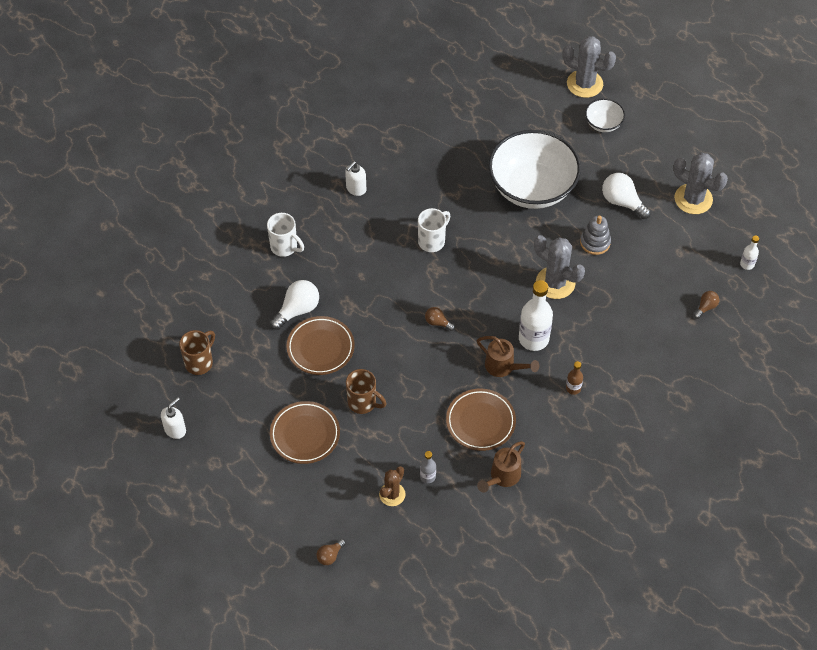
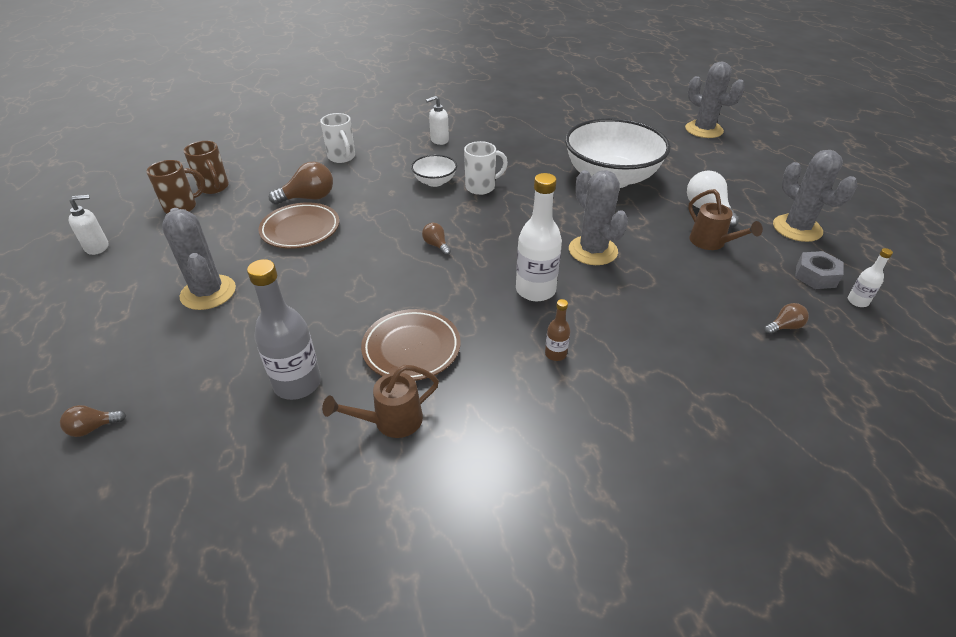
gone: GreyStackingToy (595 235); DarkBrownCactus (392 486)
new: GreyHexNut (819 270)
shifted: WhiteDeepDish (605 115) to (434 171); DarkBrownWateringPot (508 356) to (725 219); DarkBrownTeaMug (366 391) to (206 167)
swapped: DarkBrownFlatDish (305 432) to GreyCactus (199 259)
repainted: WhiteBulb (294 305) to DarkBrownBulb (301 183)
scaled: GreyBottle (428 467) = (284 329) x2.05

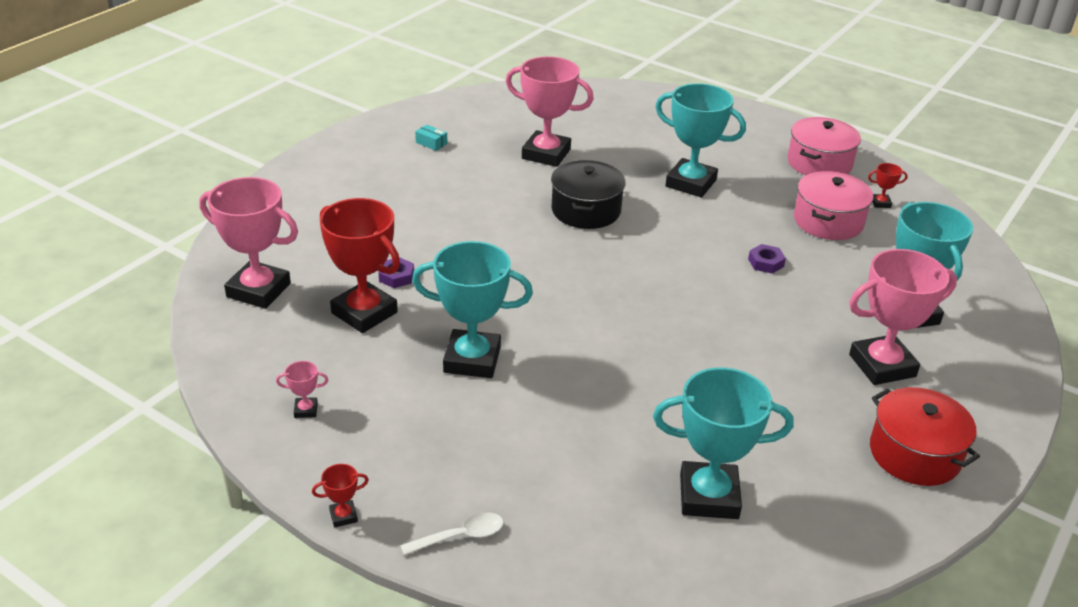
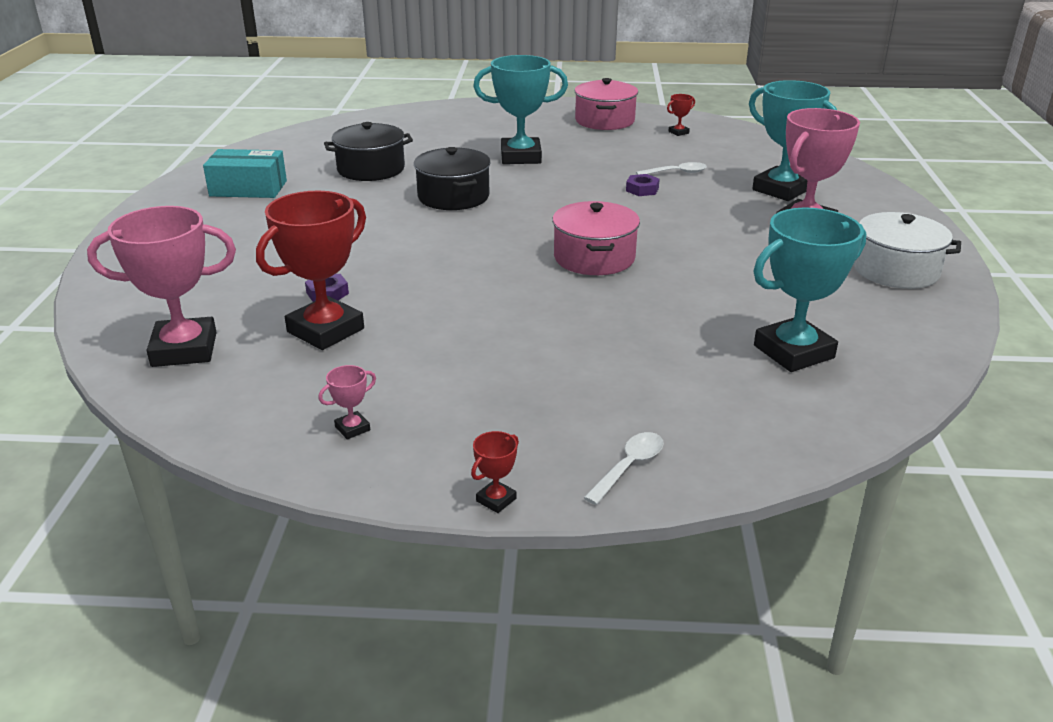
gone: TealPrizeCup (472 309)
new: WhiteTablespoon (671 168)
shifted: RosyPot (833 205) to (596 238)
swapped: RosyPrizeCup (550 111) to JetBlackPot (368 151)
repainted: ScarletPot (925 436) to WhitePot (907 250)
rotated: ScarletPrizeCup (360 265) = (311 270) 60 degrees counterclockwise
scaled: TealParcel (431 138) = (245 173) x2.27

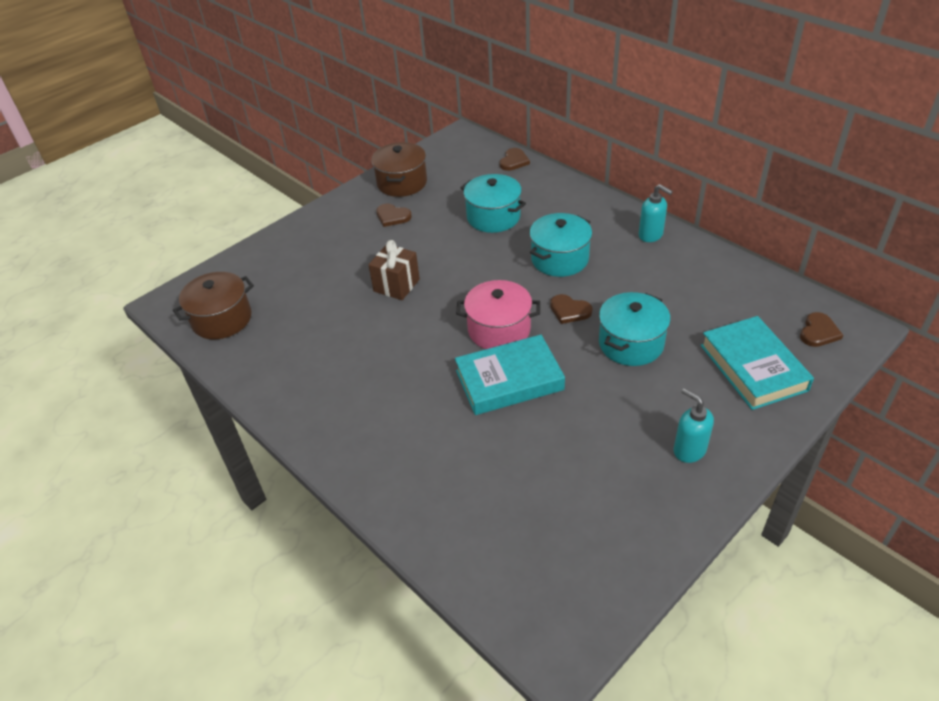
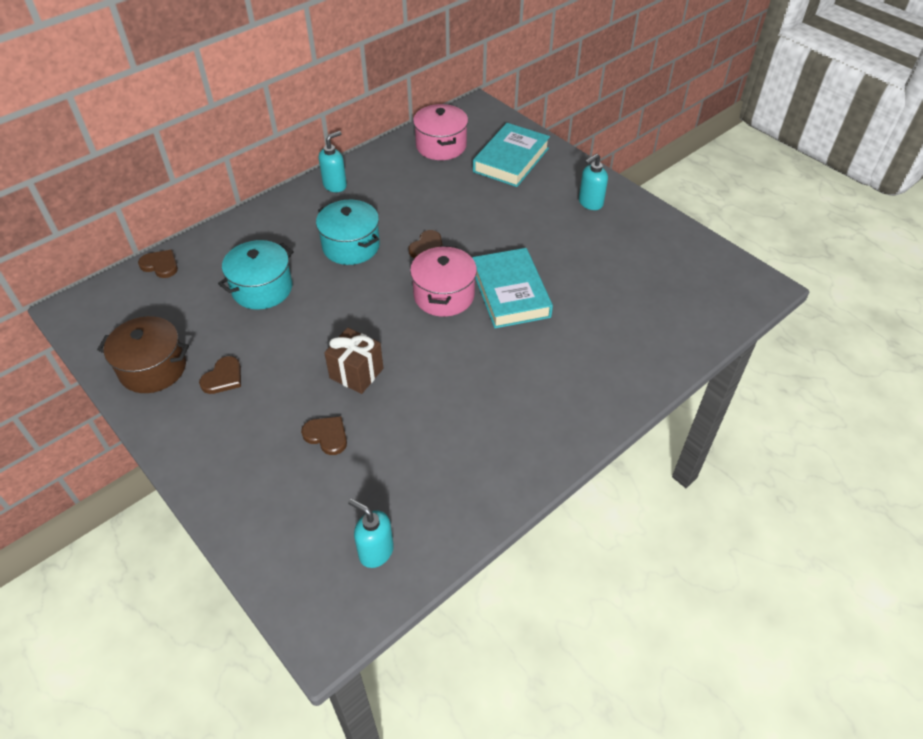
gone: TealPot (635 329)
new: RosyPot (440 132)
shifted: DarkBrownLoveHeart (821 329) to (324 435)
swapped: DarkBrownPot (213 305) to TealSoapDispenser (371 533)
rotated: TealHardback (757 363) = (511 155) 45 degrees counterclockwise

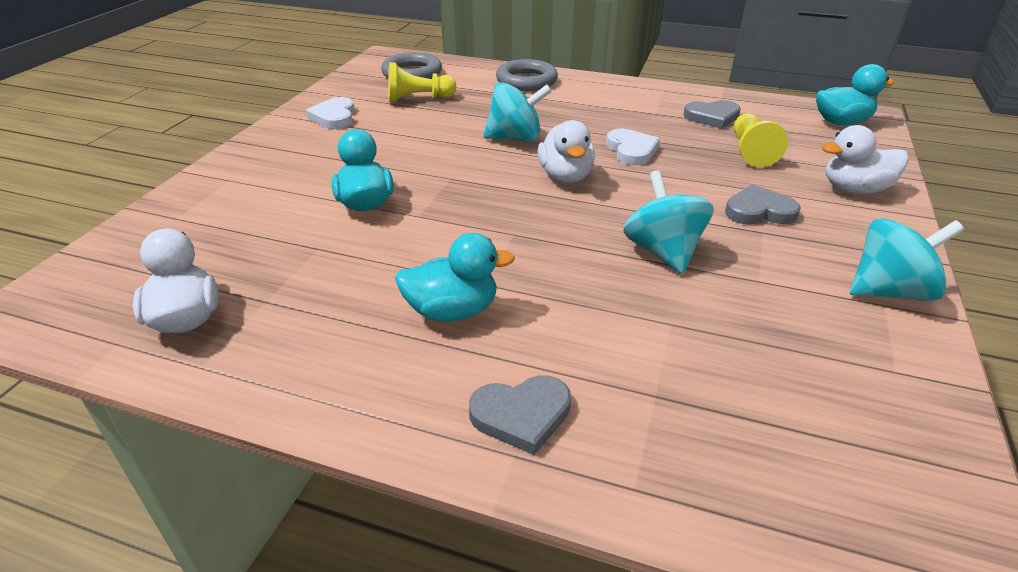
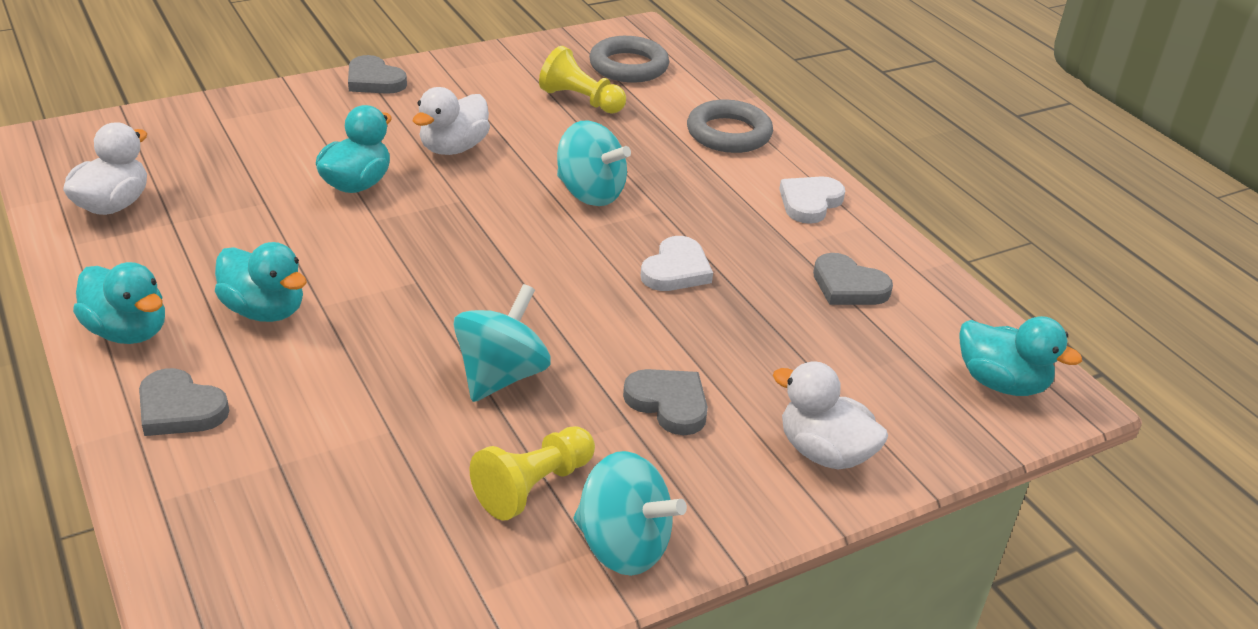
new: GreyLoveHeart (377 74); TealRubberDuck (119 303)
shifted: WhiteLoveHeart (330 113) to (812 200); GoldenChessPawn (761 140) to (532 473); WhiteRubberDuck (566 151) to (451 121)

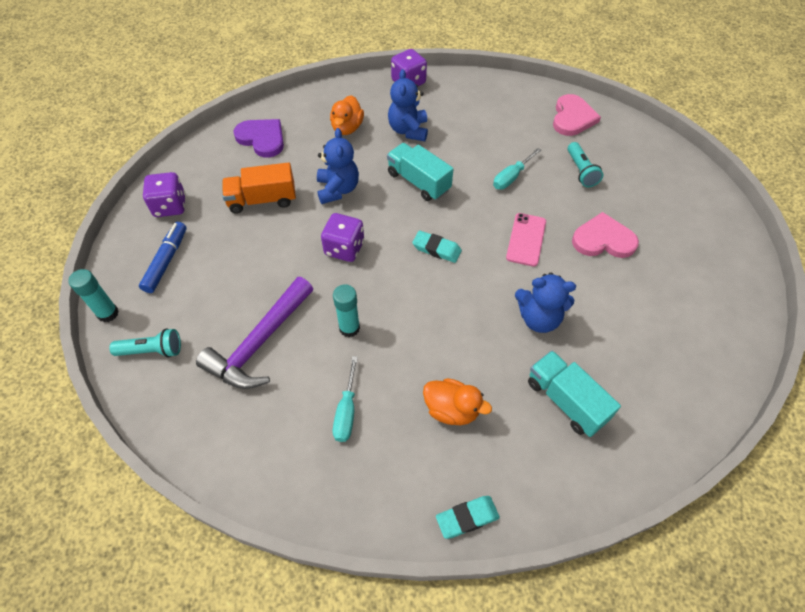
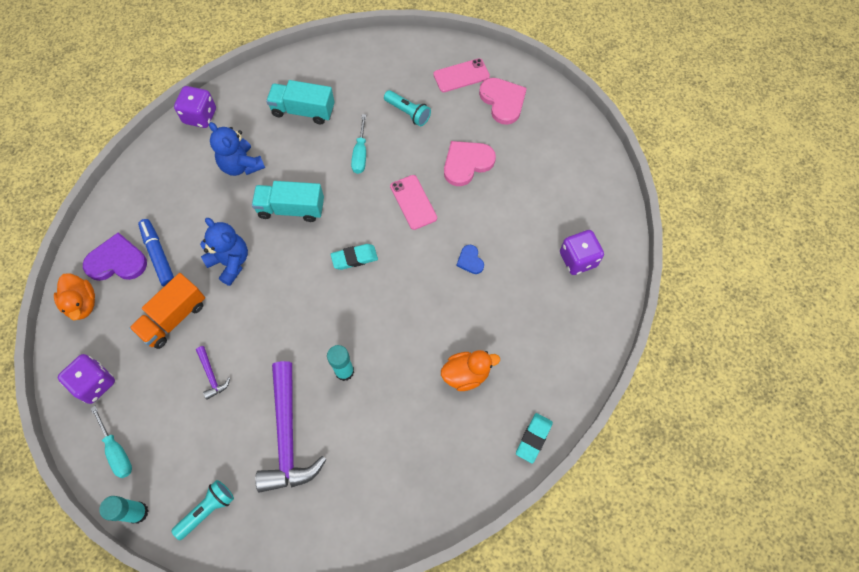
new: RosySmartphone (461 75); VioletClawHammer (213 373)
shifted: RosyLoveHeart (577 115) to (503 101); BrightOrangeRubberDuck (347 115) to (74 296); VioletGameDie (342 237) to (582 252); BlueFeltPen (163 257) to (156 253); TealTruck (574 394) to (300 102); TealScrewdriver (345 399) to (111 442)
swapped: BlueStuffedBear (545 303) to BlueLoveHeart (470 259)

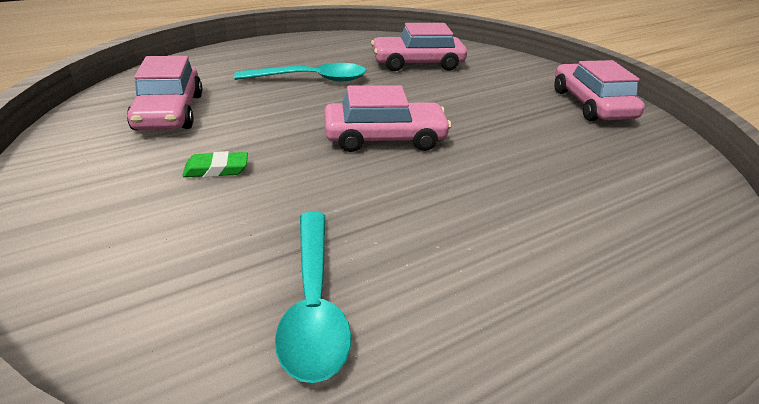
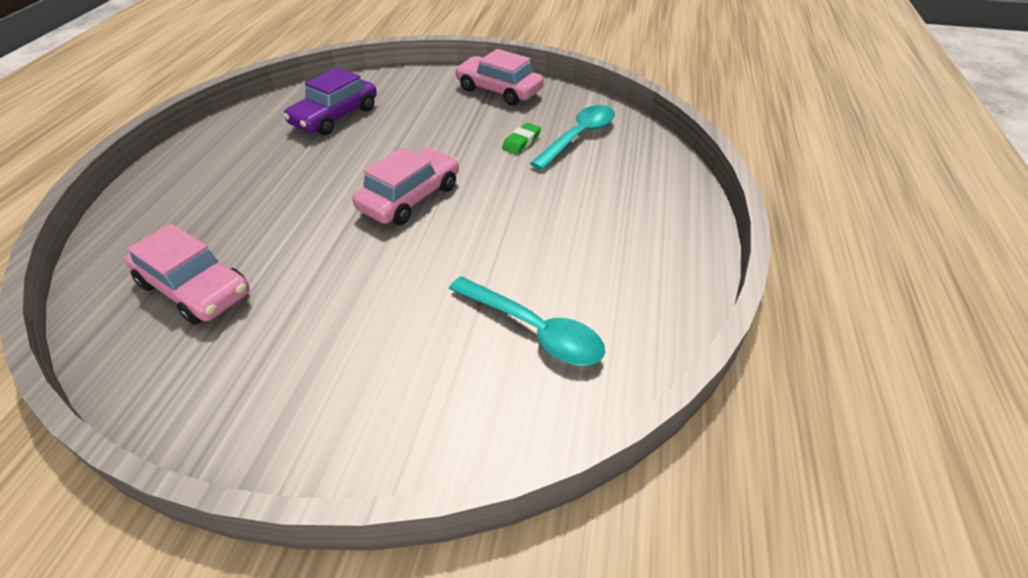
shifted: TealTablespoon (300 72) to (572 137); GreenEraser (215 164) to (521 138)
repainted: RosyToyCar (419 47) to VioletToyCar (330 101)

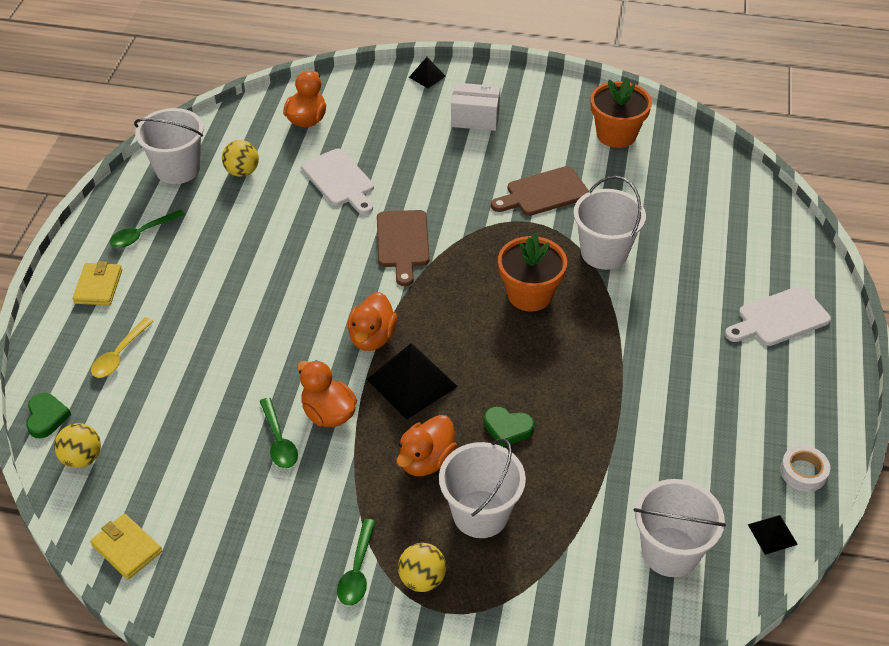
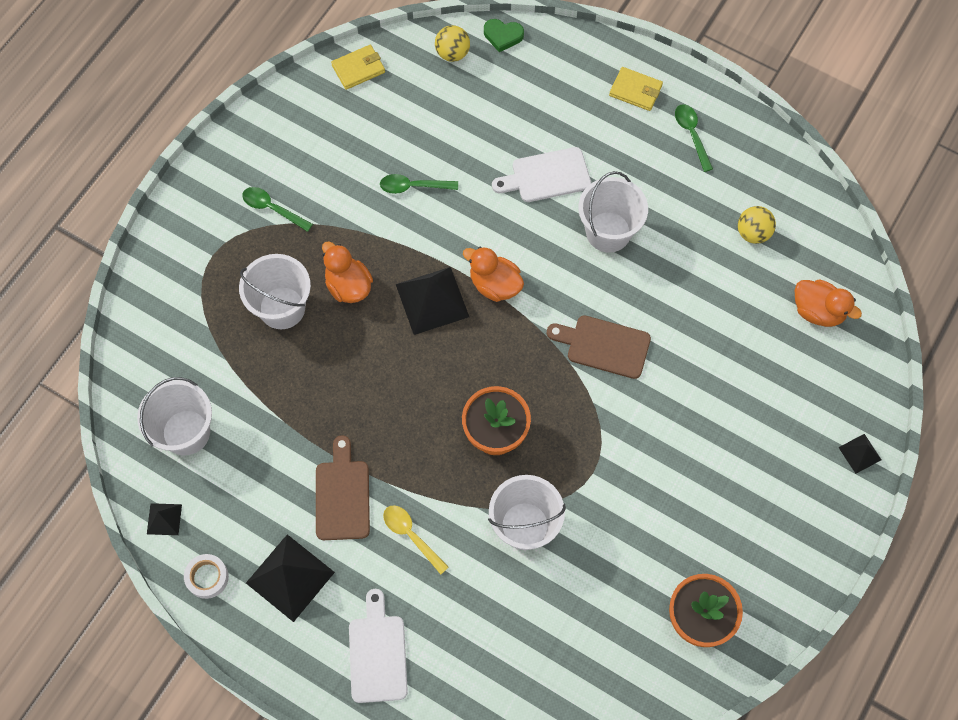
gone: WhiteParcel (475 107); BrightOrangeRubberDuck (327 393); GreenLoveHeart (509 427); GoldenSphere (422 567)
new: JetBlackSolidPyramid (290 578)
shifted: WhiteSandBucket (169 146) to (613 212); WhiteChoppingBoard (337 182) to (541 174); DarkBrownChoppingBoard (540 191) to (343 487); GoldenTablespoon (122 347) to (416 539)

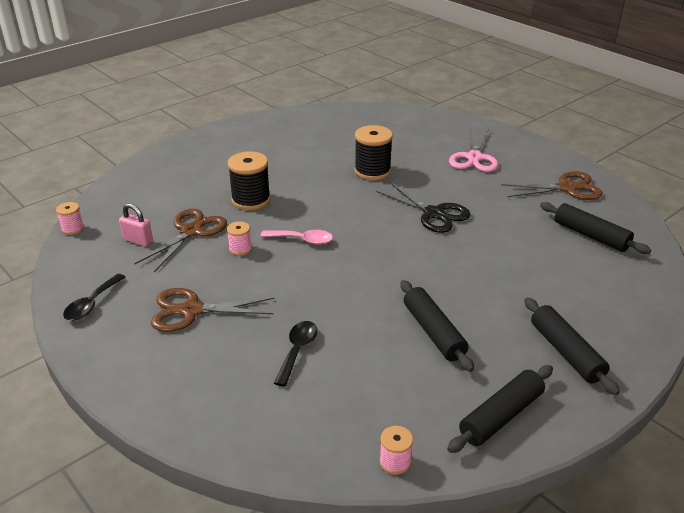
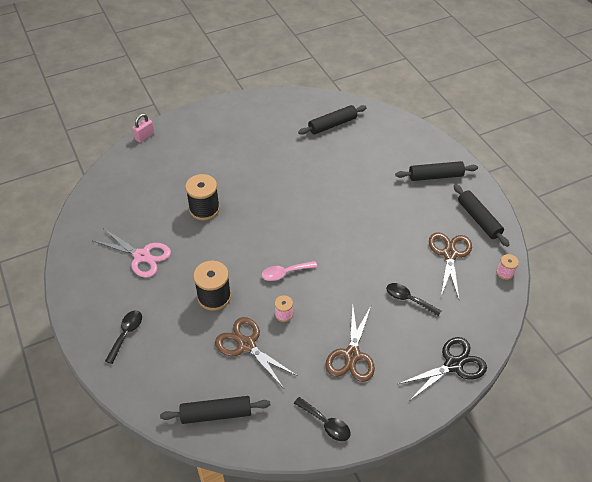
gone: RosyReelOfThread (70 218)
new: JetBlackTablespoon (123 337)
shifted: RosyScissors (473 150) to (132 253); DarkBrownScissors (552 185) to (450 265); JetBlackScissors (423 207) to (442 369); RosySmallLock (136 224) to (143 128); JetBlackPastryRoller (437 326) to (215 410)
rotated: RosyTablespoon (297 237) = (289 271) 135 degrees counterclockwise

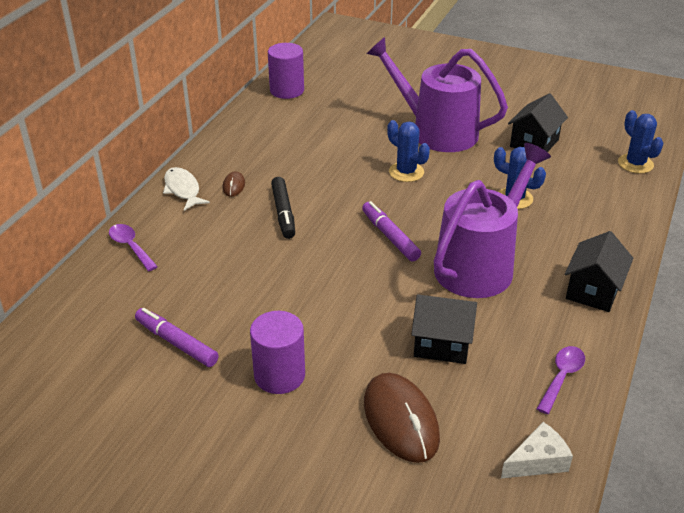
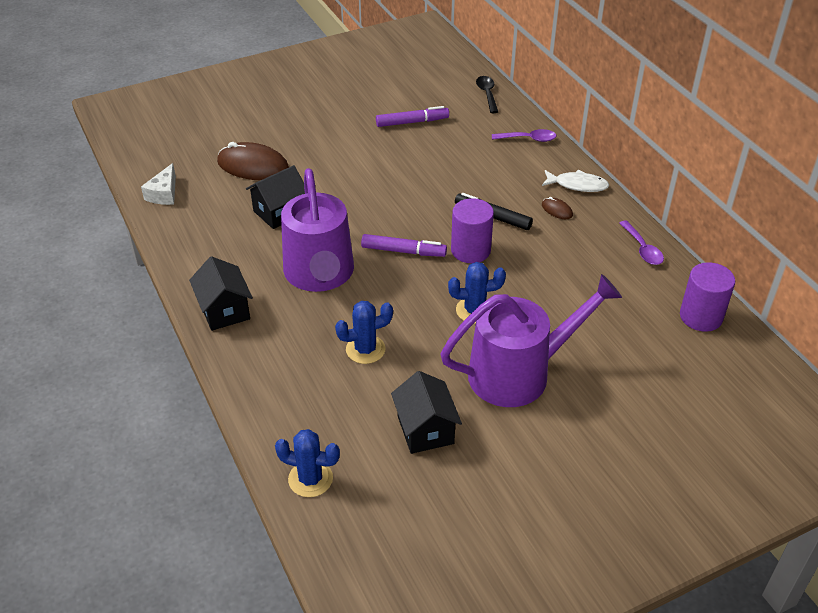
new: JetBlackTablespoon (487 94)
shifted: VioletCylinder (277 352) to (472 230); VioletTablespoon (561 380) to (641 242)

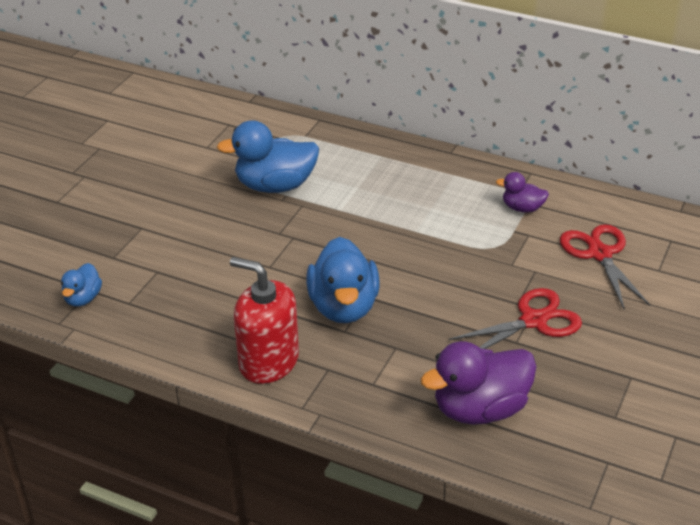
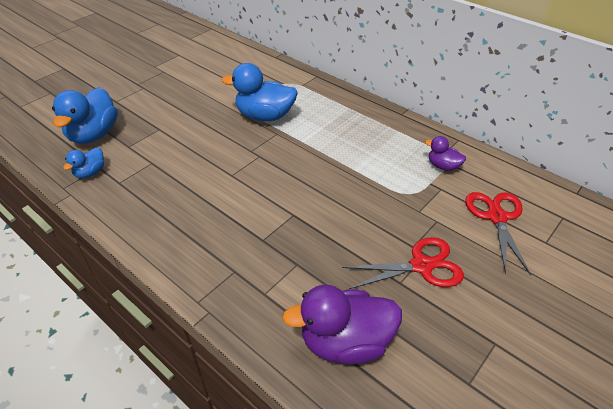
gone: ScarletSoapDispenser (264 320)
shifted: BlueRubberDuck (343 280) to (85 115)

